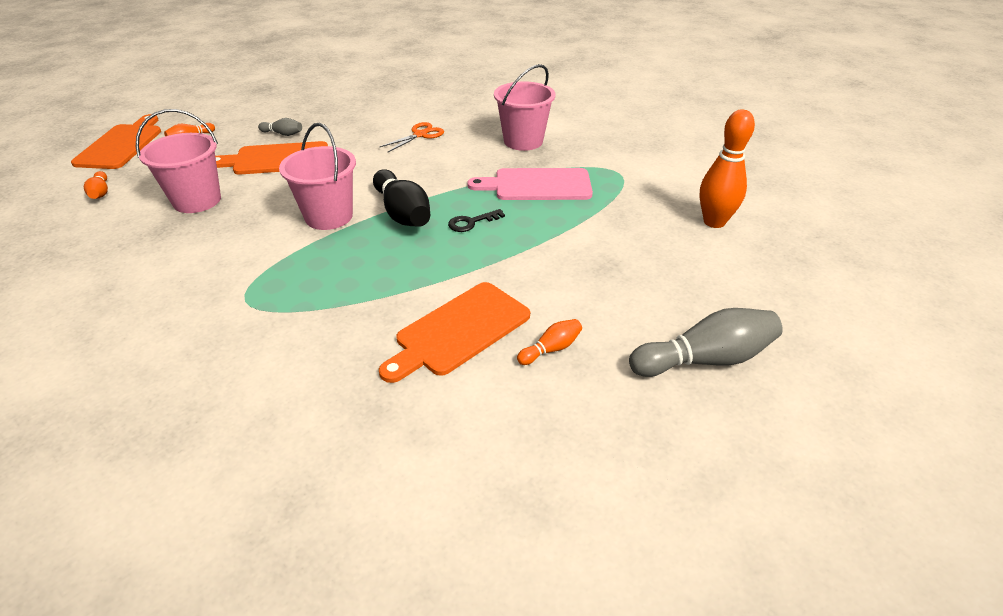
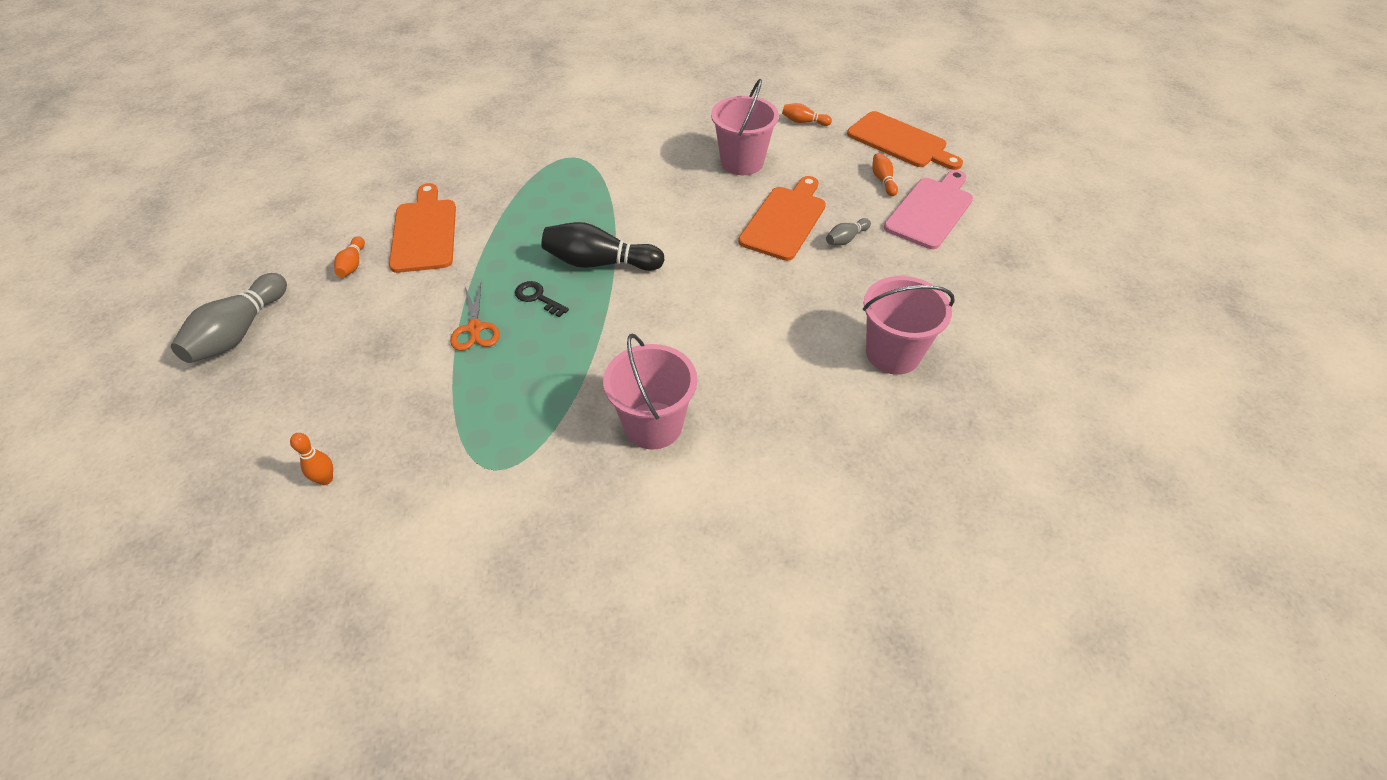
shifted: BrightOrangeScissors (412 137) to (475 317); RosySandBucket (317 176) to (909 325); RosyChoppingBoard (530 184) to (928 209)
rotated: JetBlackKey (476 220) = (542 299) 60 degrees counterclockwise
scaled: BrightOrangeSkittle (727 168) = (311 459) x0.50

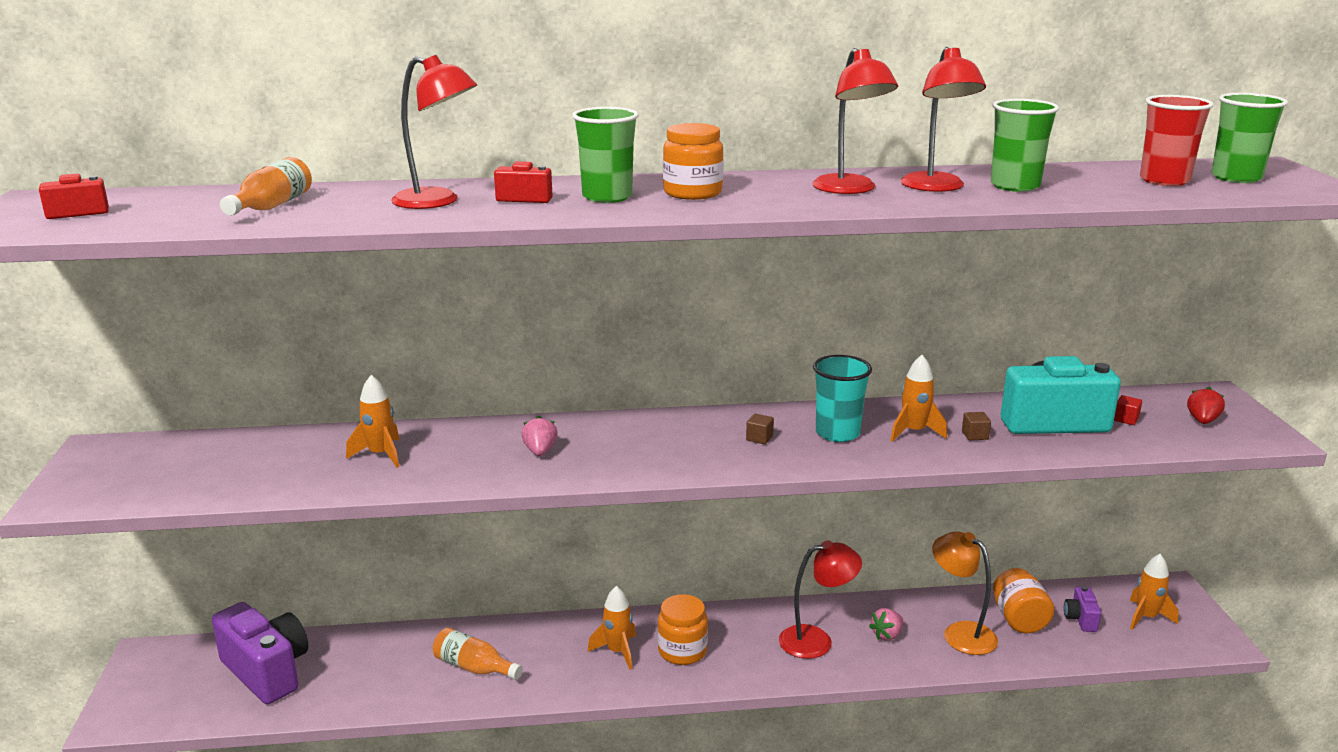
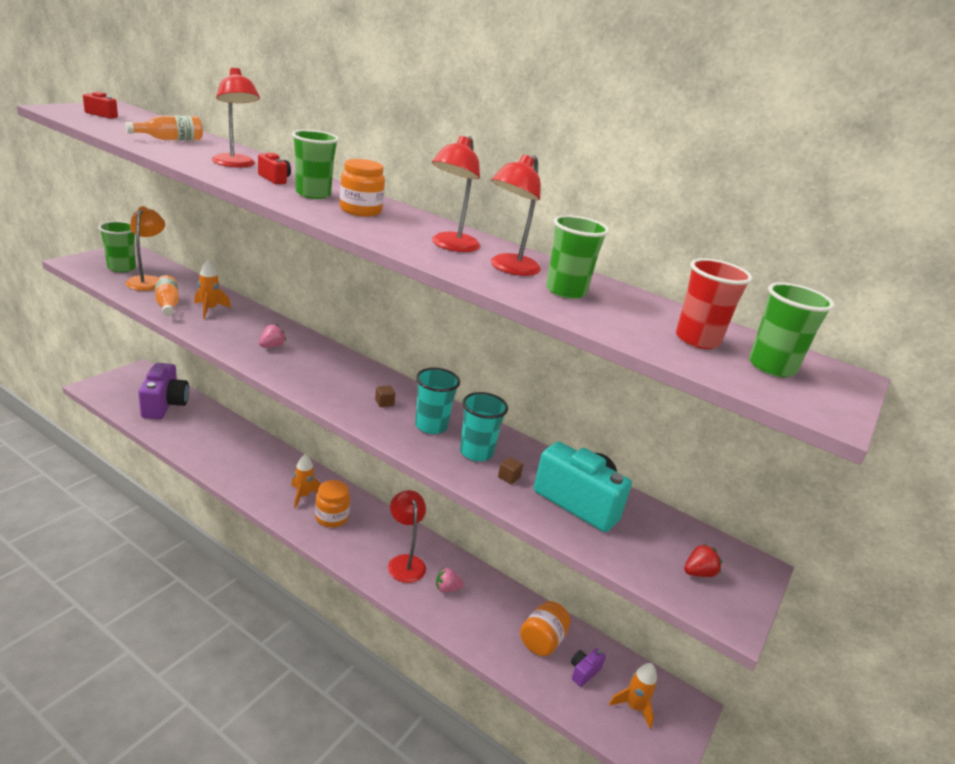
gone: ScarletCube (1128 410)
new: GreenCup (117 246)
shifted: BrightOrangeLamp (965 593) to (145 248); BrightOrangeBottle (478 654) to (167 295)
swapped: BrightOrangeSpaceship (918 398) to TealCup (484 426)
rotated: ScarletLamp (820 599) = (407 536) 135 degrees counterclockwise

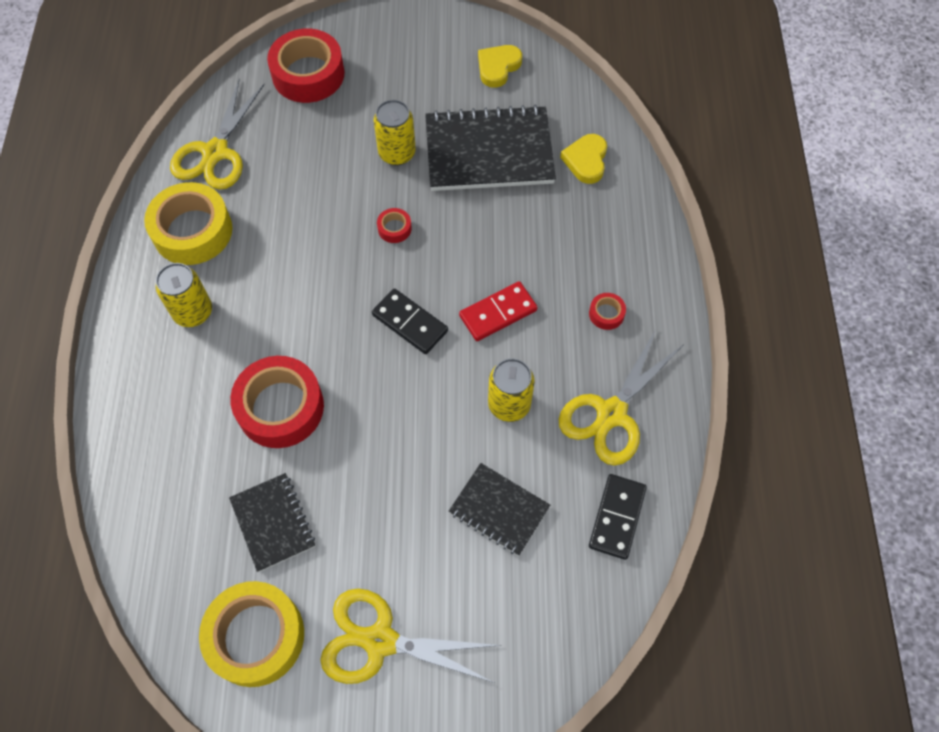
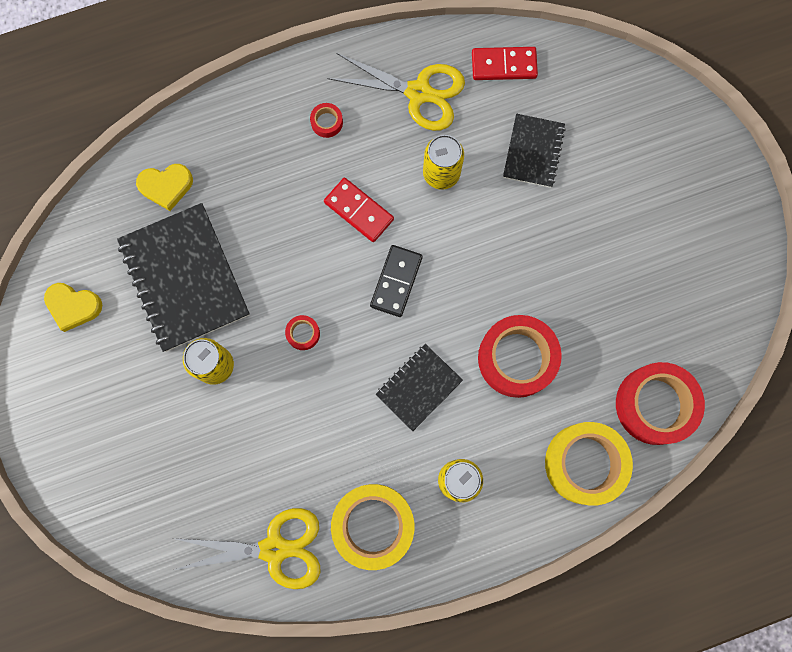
gone: GoldenScissors (411 636)
shifted: ScarletStickyTape (305 66) to (660 403); JetBlackNotebook (272 522) to (419 387); GoldenStickyTape (251 634) to (589 464)
repainted: JetBlackDomino (618 517) to ScarletDomino (505 63)

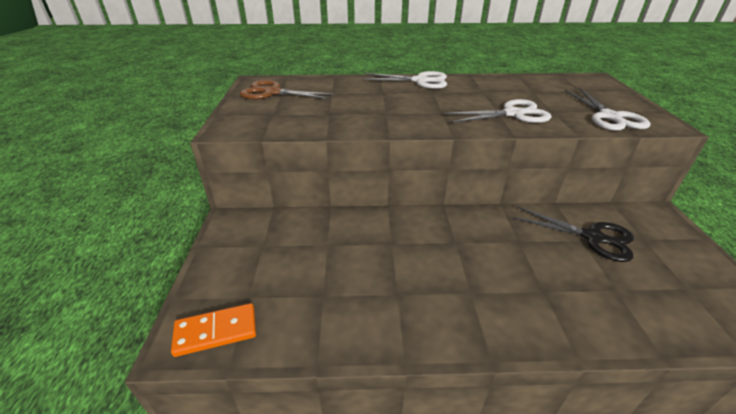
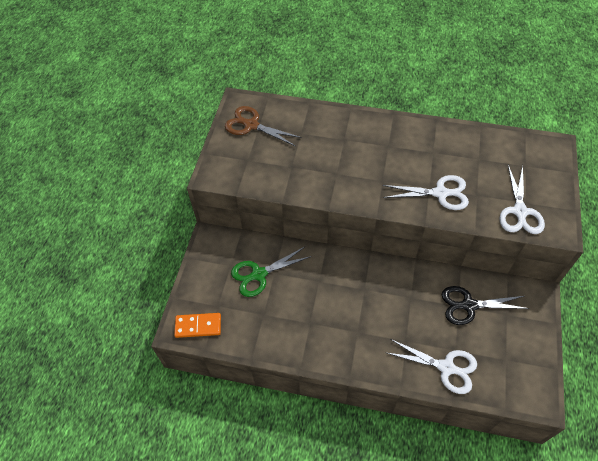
new: GreenScissors (271 272)
shifted: WhiteScissors (404 80) to (432 366)
rotated: JetBlackScissors (573 234) = (485 305) 135 degrees clockwise

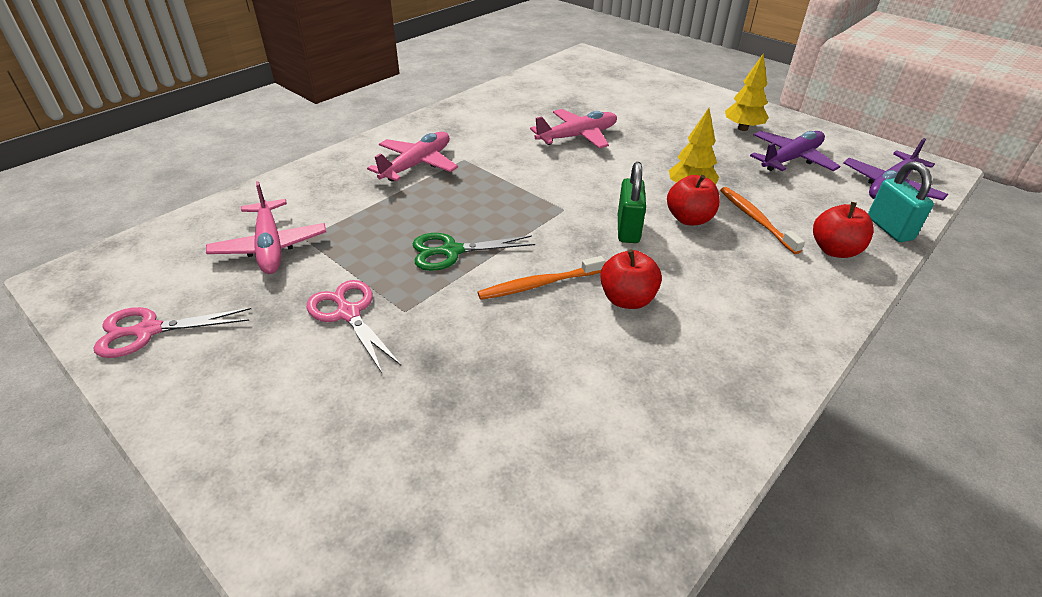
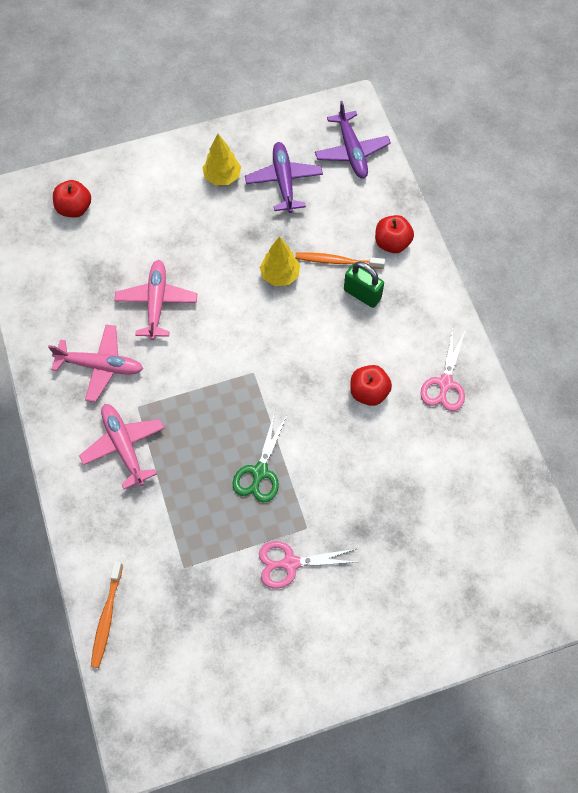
gone: TealSmallLock (901 201)
shifted: GreenSmallLock (632 202) to (364 284); ScarletToyApple (693 200) to (72 199); RosyToyPlane (266 227) to (95 363); BrightOrangeToothbrush (542 278) to (107 614); RosyScissors (172 332) to (442 370)

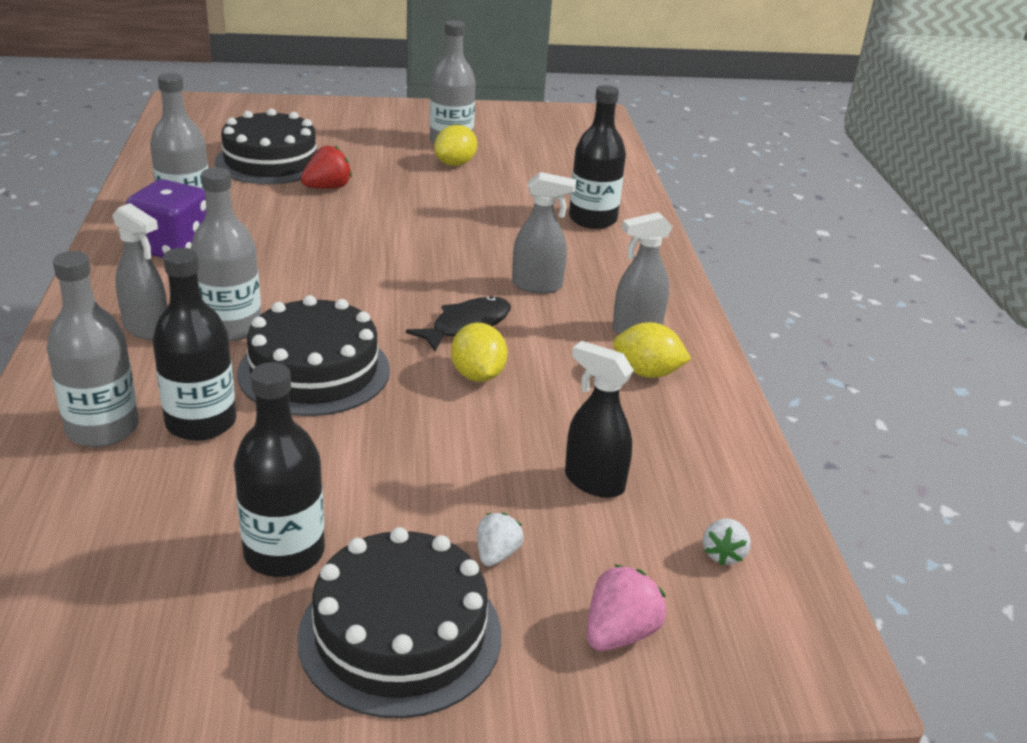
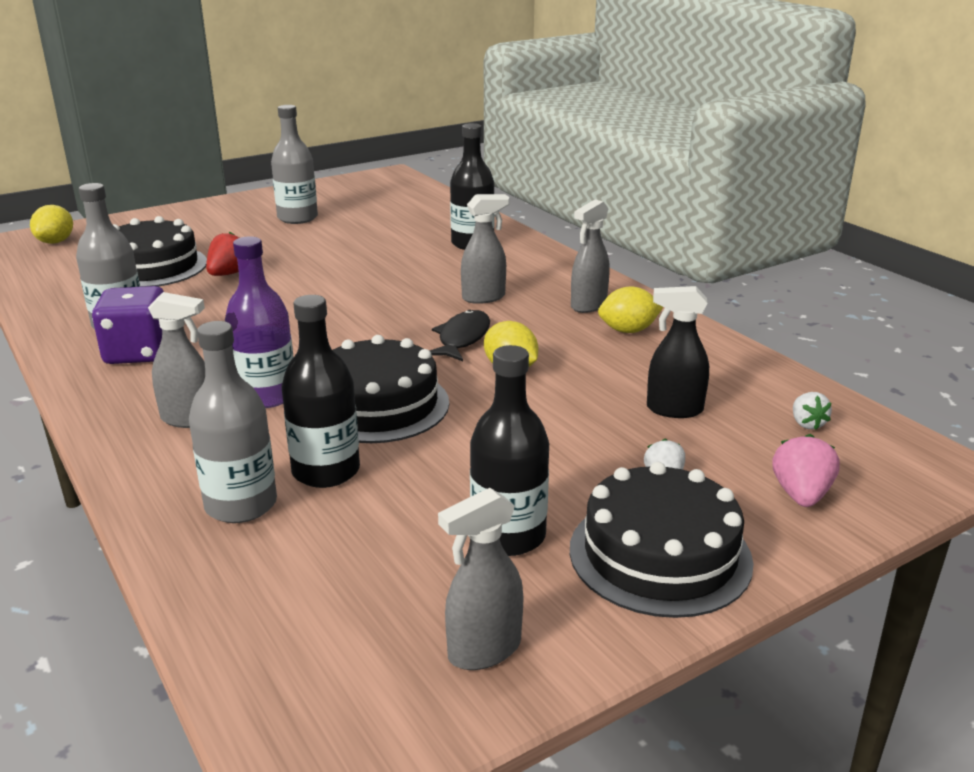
new: GreySprayer (481 579)
shifted: GoldenCitrusFruit (455 145) to (51 224)
repainted: GreyBottle (226 254) to VioletBottle (259 322)

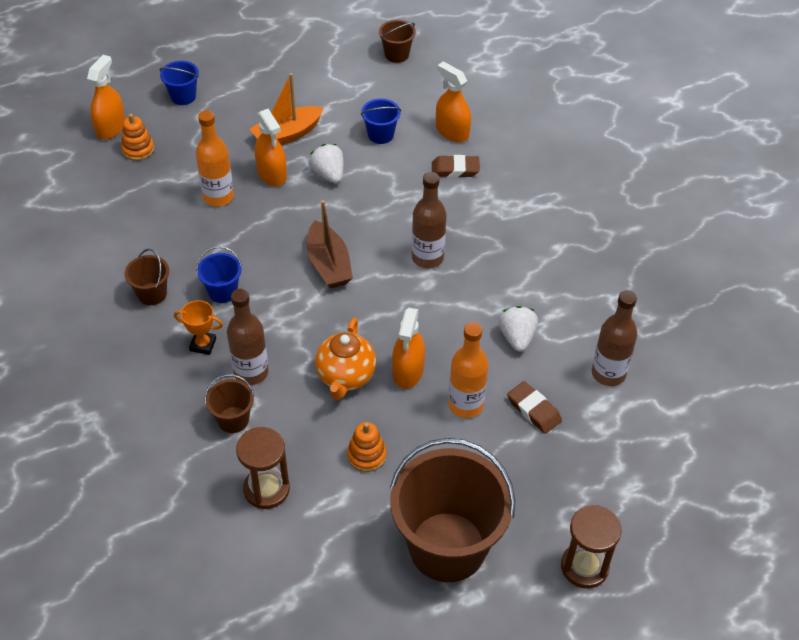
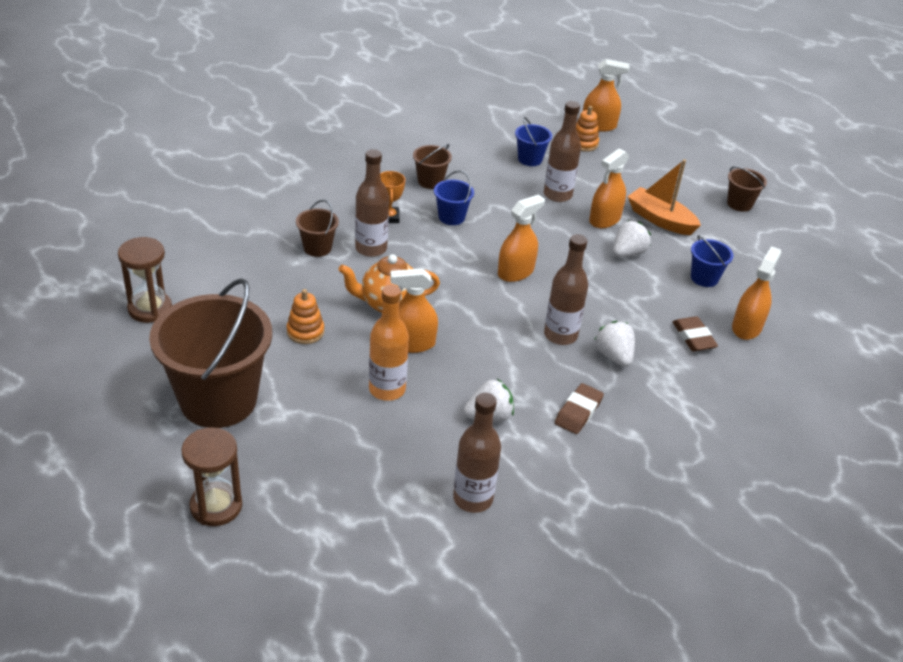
new: WhiteToyStrawberry (614 344)
shifted: DarkBrownSandBucket (397 41) to (747 189); BlueSandBucket (179 83) to (533 141); DarkBrownEraser (534 407) to (579 408); DarkBrownHourglass (263 468) to (145 280)
swapped: DarkBrownToyBoat (330 244) to BrightOrangeSprayer (521 238)
repainted: BrightOrangeBottle (215 158) to DarkBrownBottle (562 151)

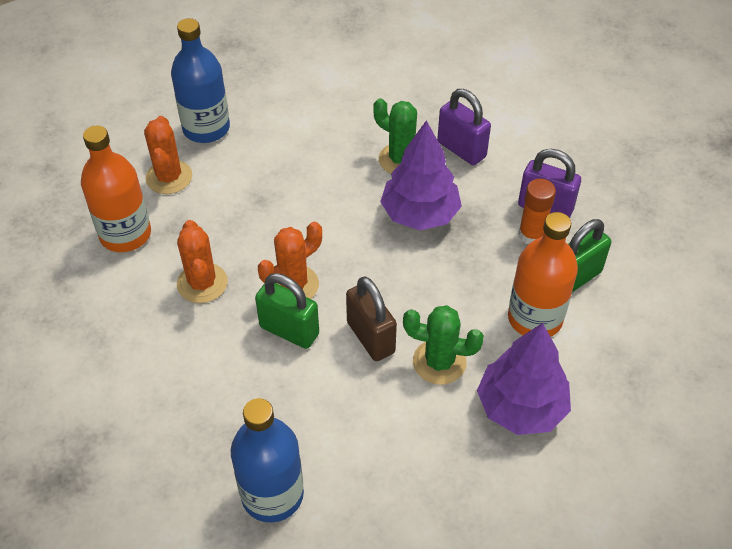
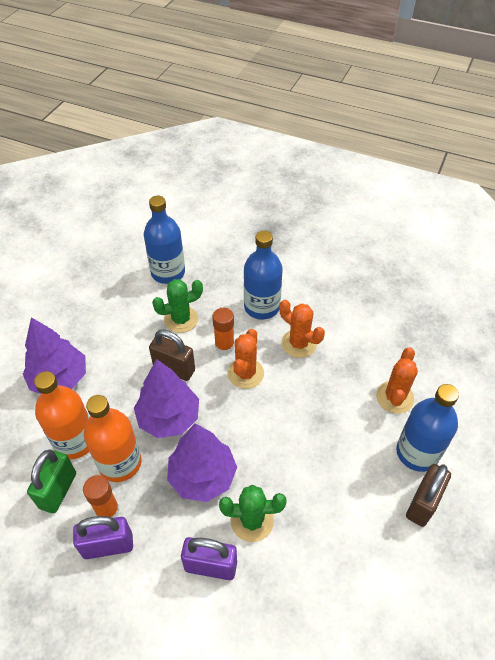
new: BlueBottle (263 275); VioletToyTree (166 398); DarkBrownSmallLock (428 495)
shifted: BrightOrangeBottle (116 189) to (113 438); GreenCactus (443 345) to (177 306)
swapped: GreenSmallLock (287 311) to BrightOrangeGlue (223 331)
rotated: BrightOrangeCactus (168 155) = (397 380) 60 degrees clockwise

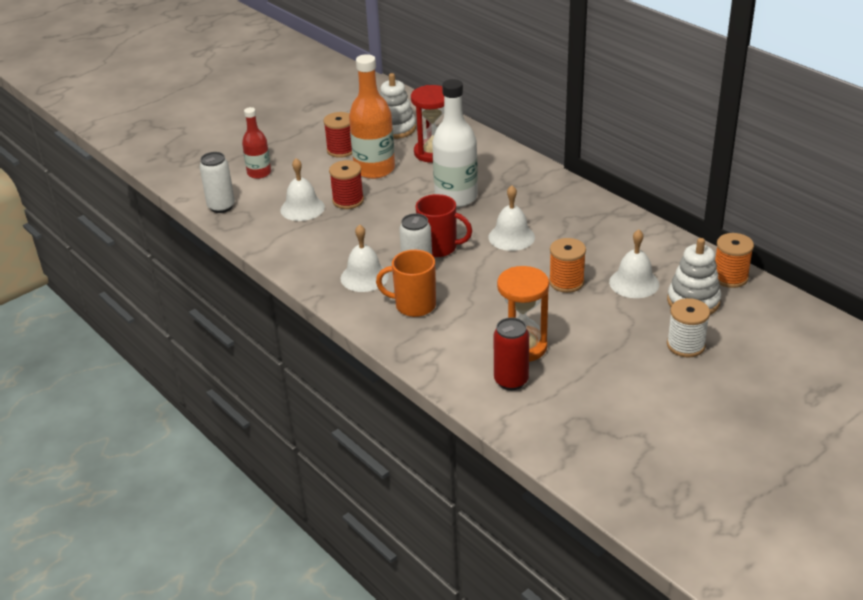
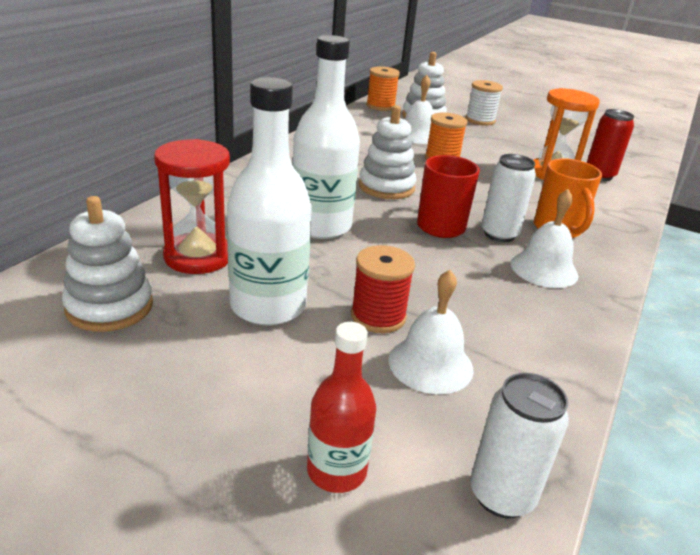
gone: ScarletReelOfThread (337 135)
swapped: WhiteBell (512 218) to WhiteStackingToy (388 152)
repainted: BrightOrangeBottle (372 116) to WhiteBottle (269 201)

